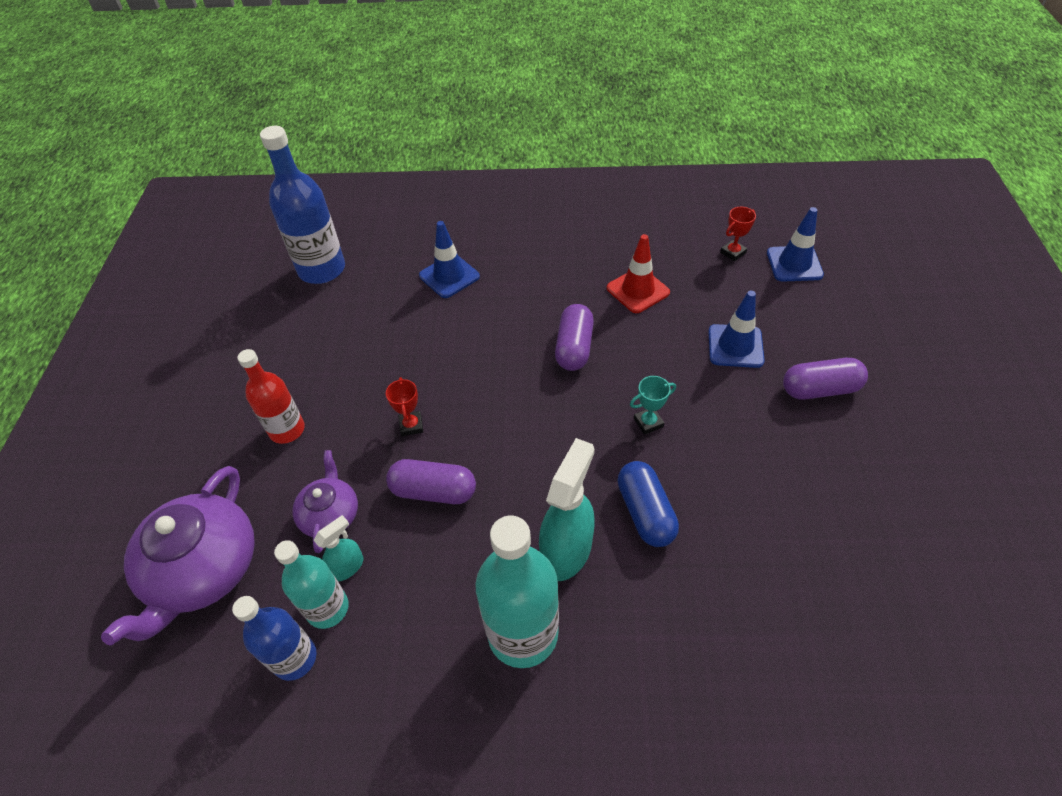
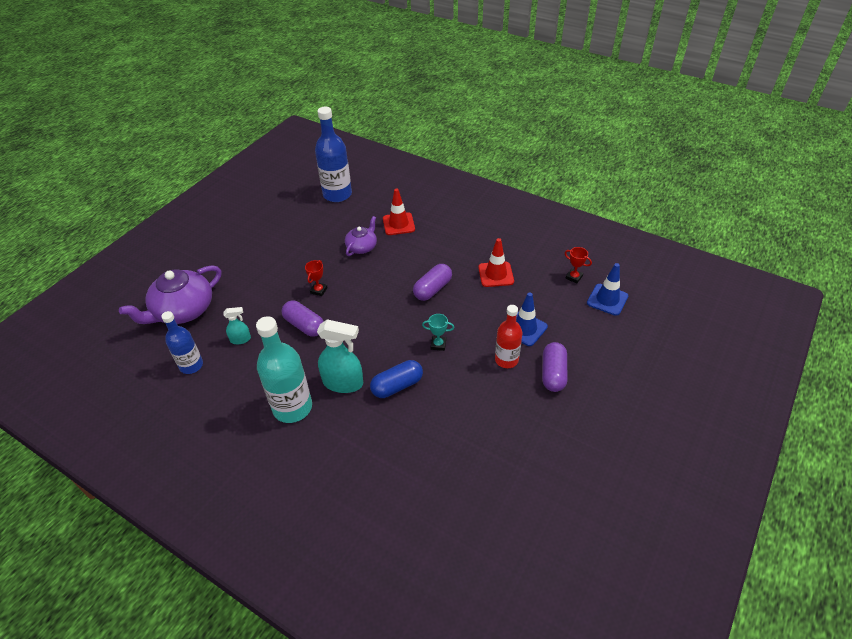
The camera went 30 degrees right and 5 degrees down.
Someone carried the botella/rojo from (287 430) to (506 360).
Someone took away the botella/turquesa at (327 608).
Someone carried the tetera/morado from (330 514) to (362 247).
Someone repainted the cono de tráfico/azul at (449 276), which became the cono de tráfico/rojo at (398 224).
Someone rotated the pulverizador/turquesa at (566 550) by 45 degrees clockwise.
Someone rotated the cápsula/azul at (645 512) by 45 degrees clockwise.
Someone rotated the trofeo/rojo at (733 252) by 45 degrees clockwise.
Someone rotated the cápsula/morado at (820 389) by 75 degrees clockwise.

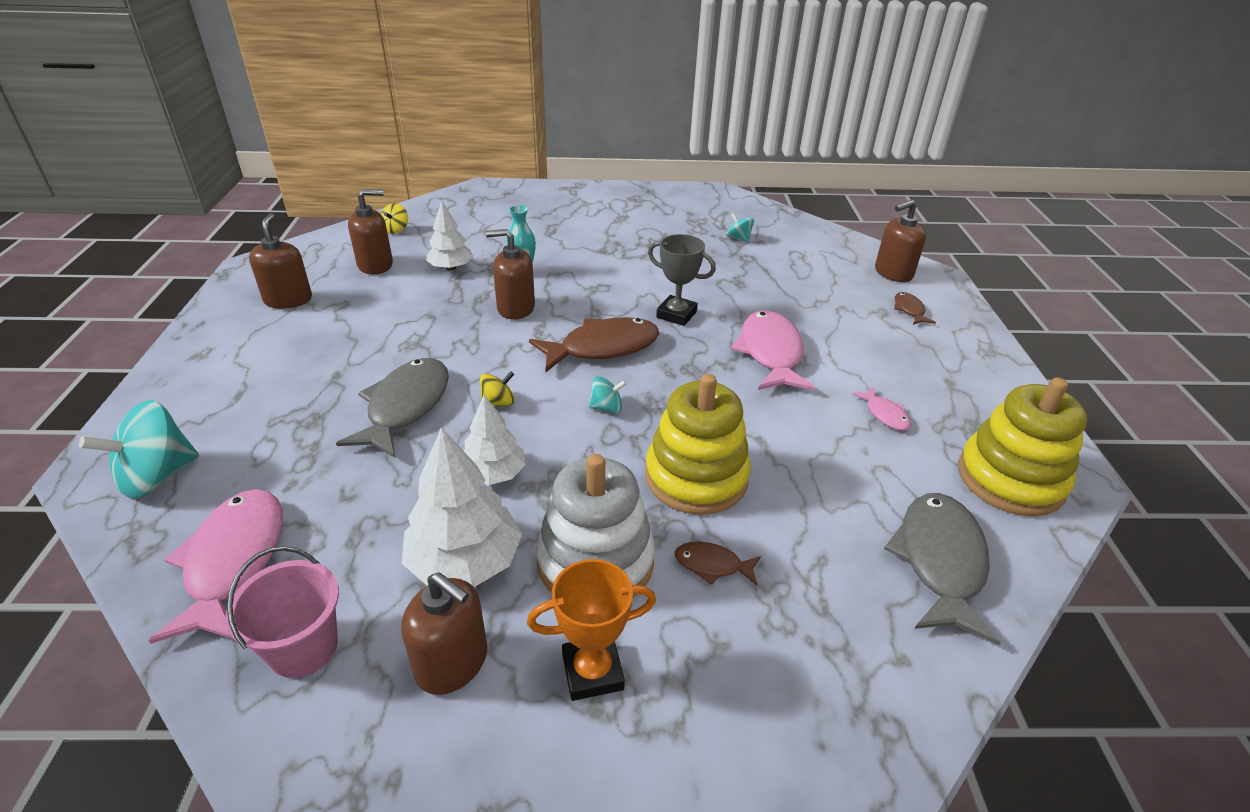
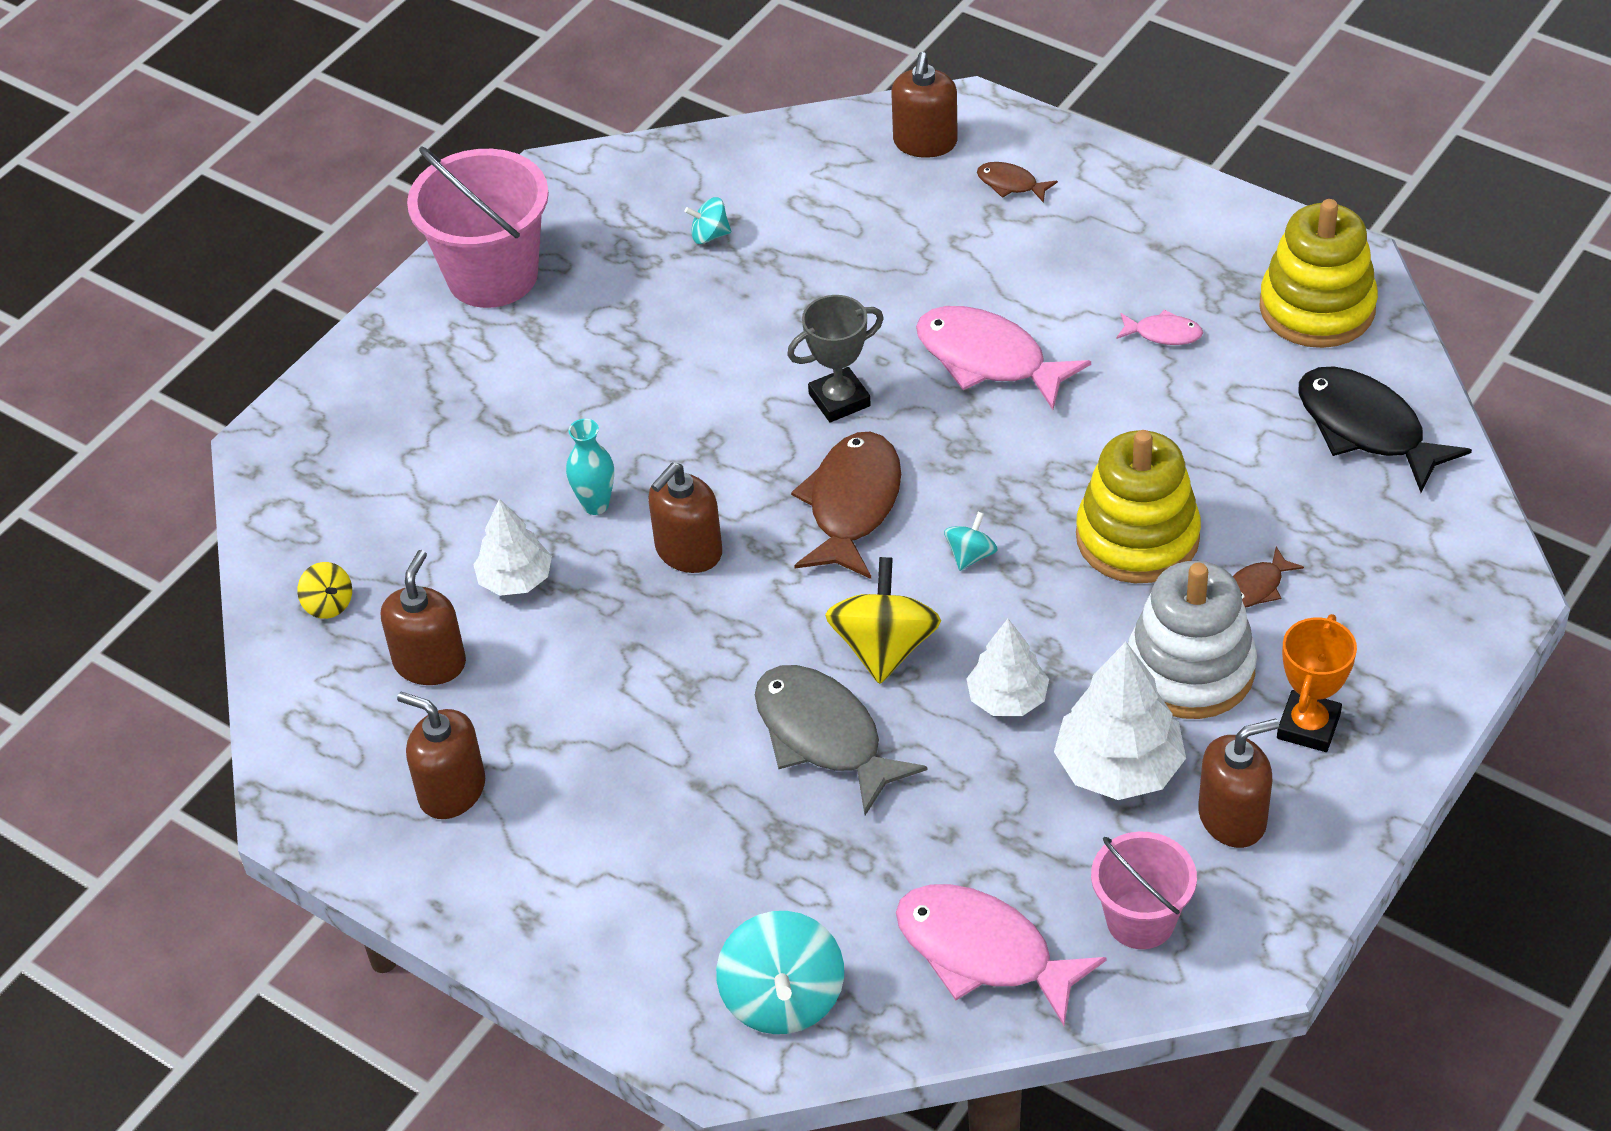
The camera went 50 degrees left and 10 degrees up.
Someone scaled the peonza/amarillo at (498 402) by 1.98.
Someone repainted the pez/gris at (940 562), which became the pez/negro at (1366 429).
Someone put down the balde/rosa at (492 275).

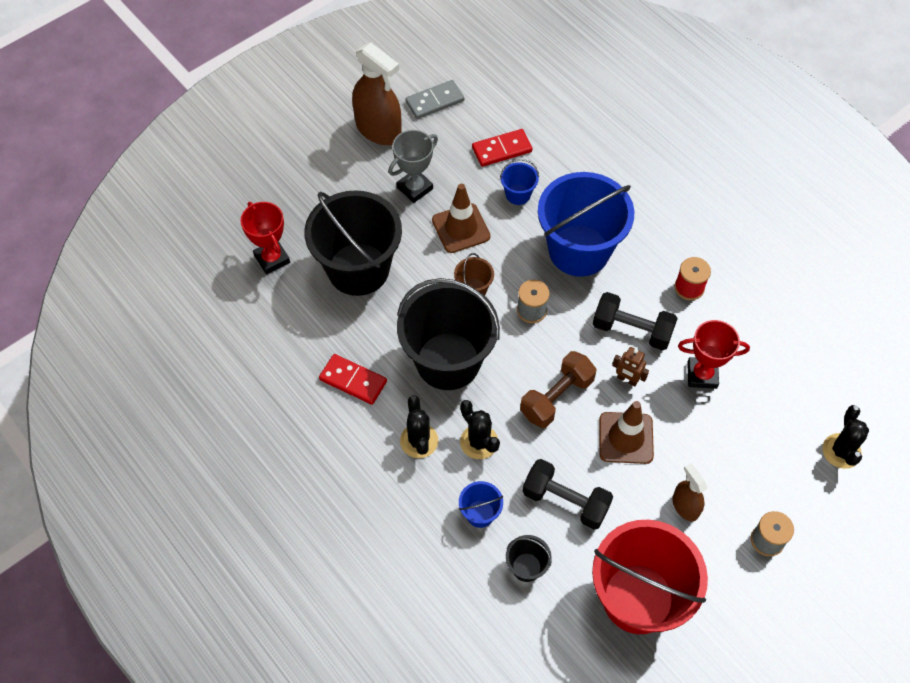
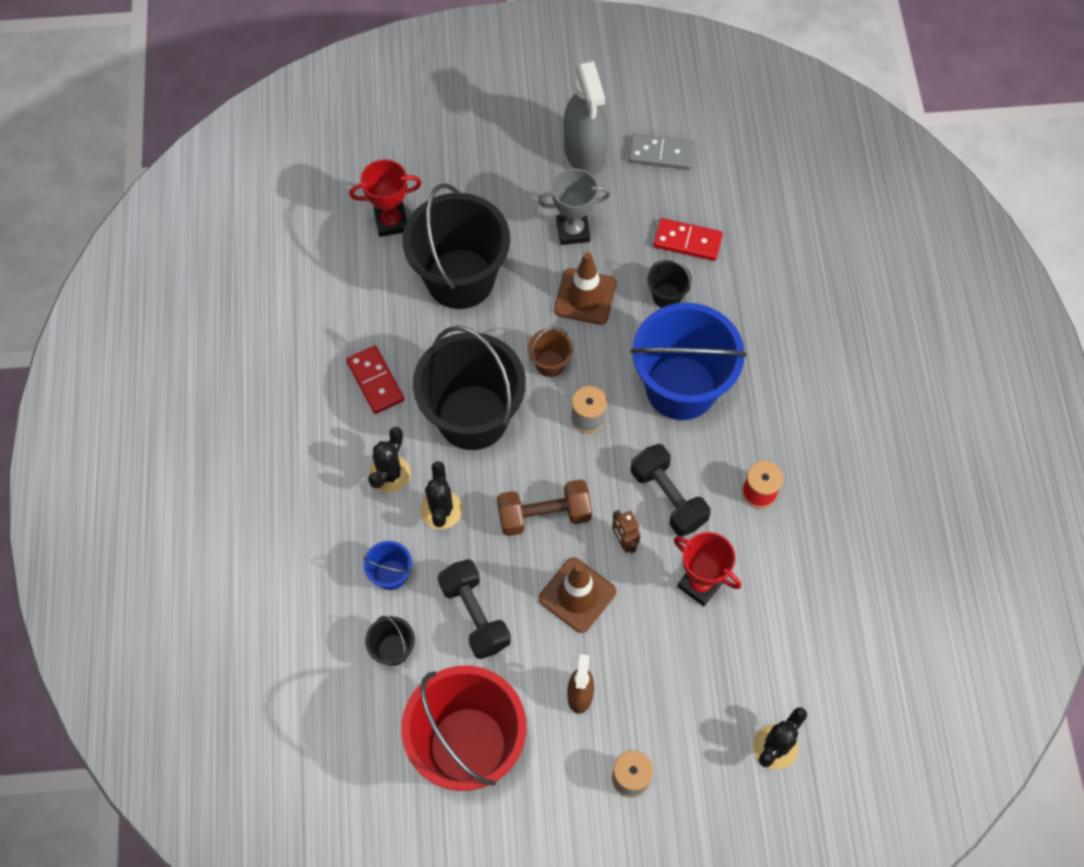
The camera went 35 degrees right and 5 degrees up.
Someone rotated the trofeo/rojo at (272 259) by 75 degrees clockwise.
Someone repainted the pulverizador/marrón at (378 130), which became the pulverizador/gris at (584 152).
Someone repainted the balde/azul at (518 194), which became the balde/negro at (666 296).

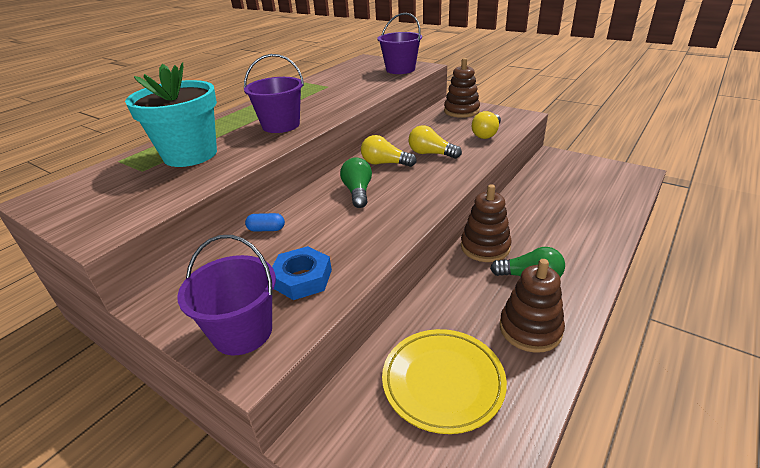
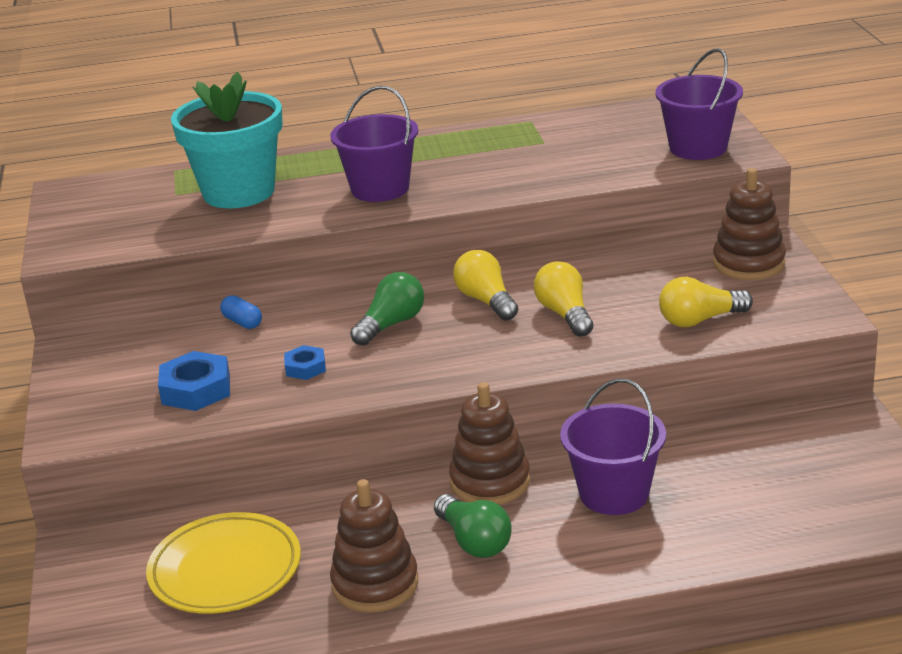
The camera went 45 degrees right and 5 degrees down.
Someone carried the balde/morado from (242 332) to (614 493).
Someone put down the tuerca/azul at (305 367).

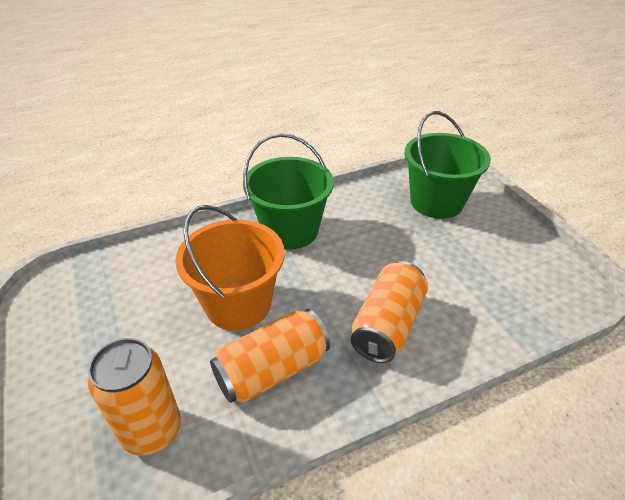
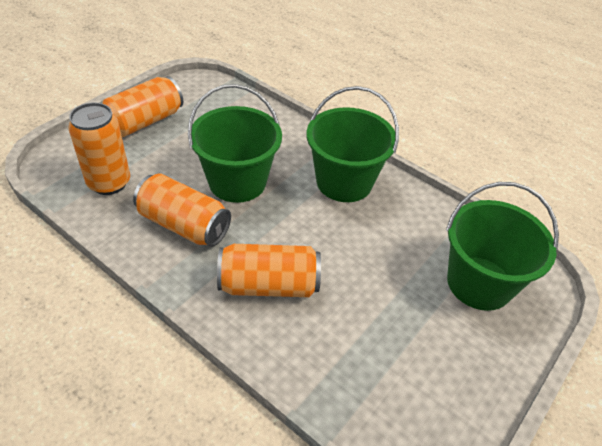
The camera went 60 degrees right and 5 degrees up.
Someone repainted the balde/naranja at (238 304), which became the balde/verde at (237 182).
Someone put down the lata/naranja at (144 121).

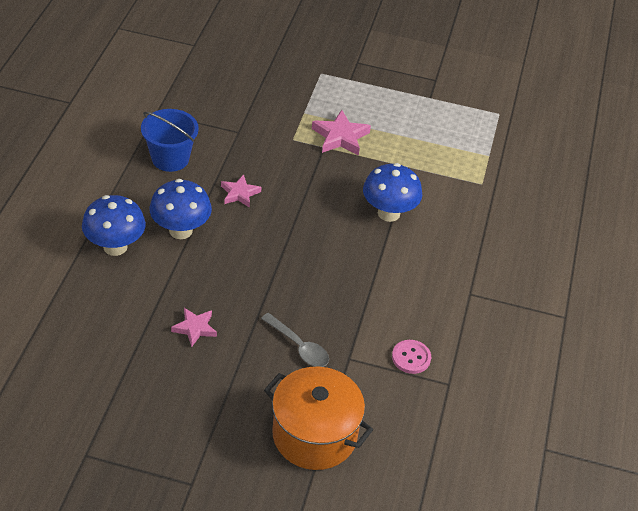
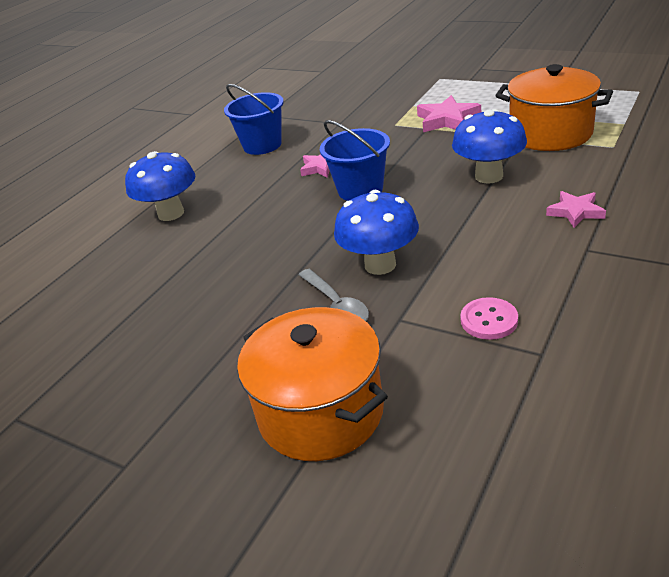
The camera went 25 degrees right and 10 degrees down.
Someone carried the seta/azul from (181 230) to (380 265).
Someone carried the estrella/rosa from (195 328) to (575 212).
Someone put down the balde/azul at (360 190).
Someone put down the olla/naranja at (550 134).

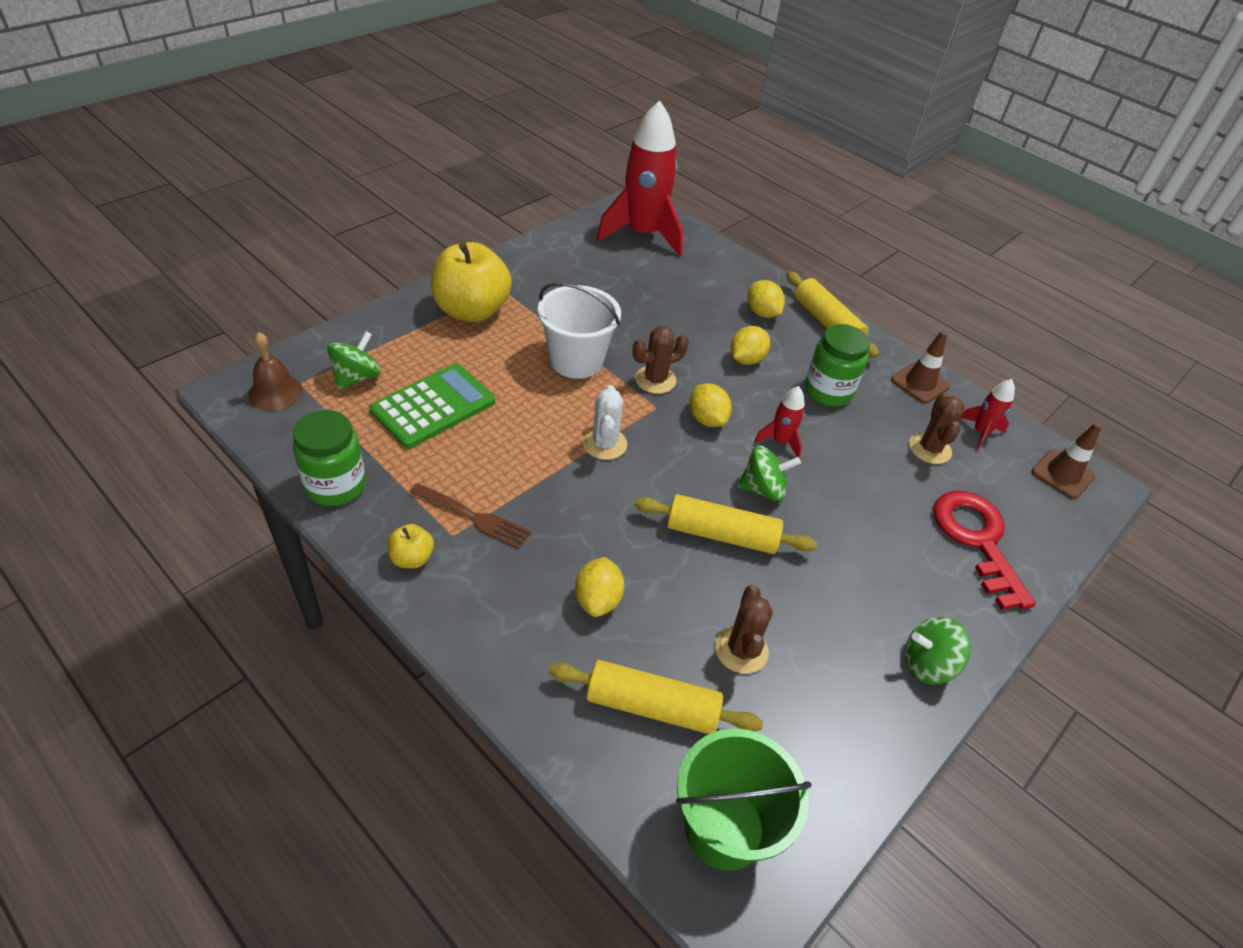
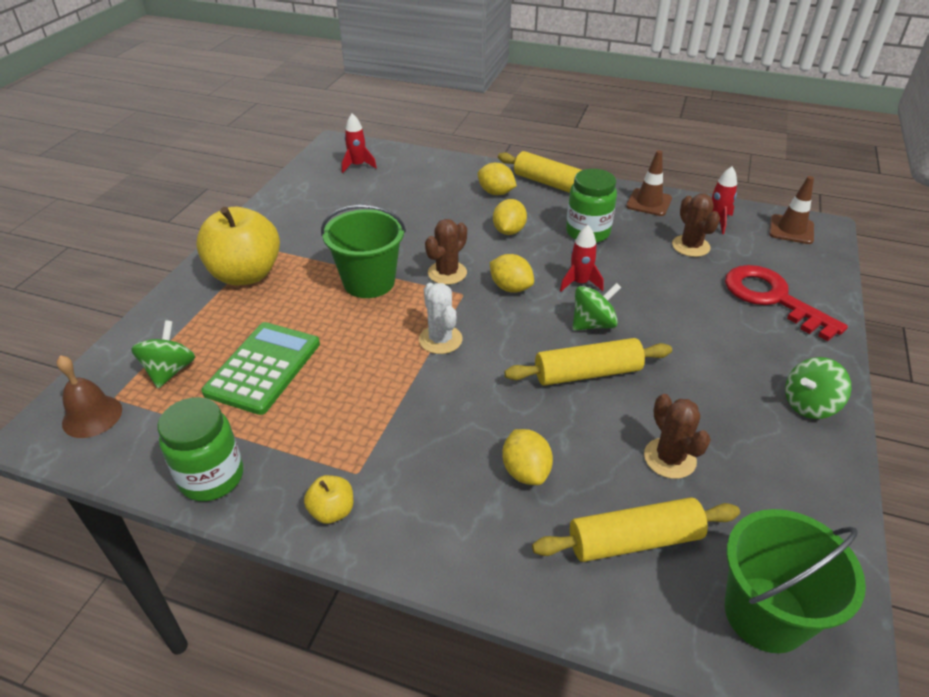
The camera went 20 degrees left and 5 degrees down.
Someone took away the tenedor/marrón at (473 517).
Someone repainted the balde/blanco at (576 360), which became the balde/verde at (369 282).
Someone scaled the cohete/rojo at (643 234) by 0.44.

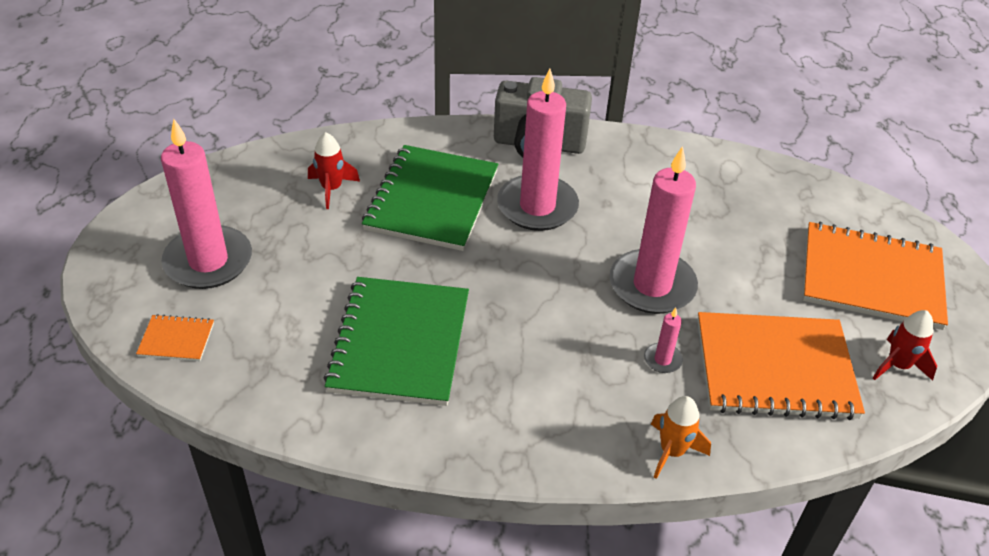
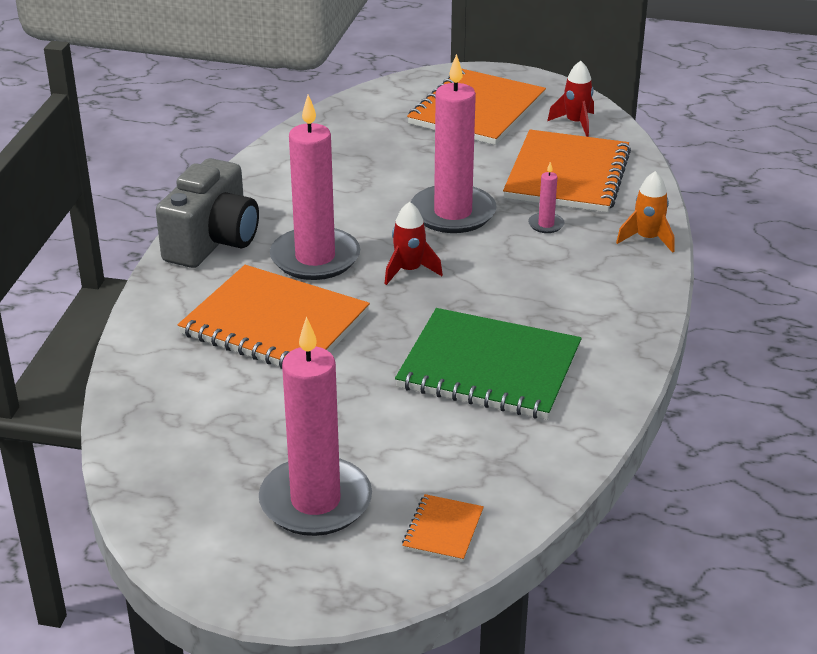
The camera went 75 degrees left and 10 degrees down.
Someone carried the cohete/rojo from (331 189) to (409 271).
Someone repainted the cuaderno/verde at (432 200), which became the cuaderno/naranja at (275 324).

